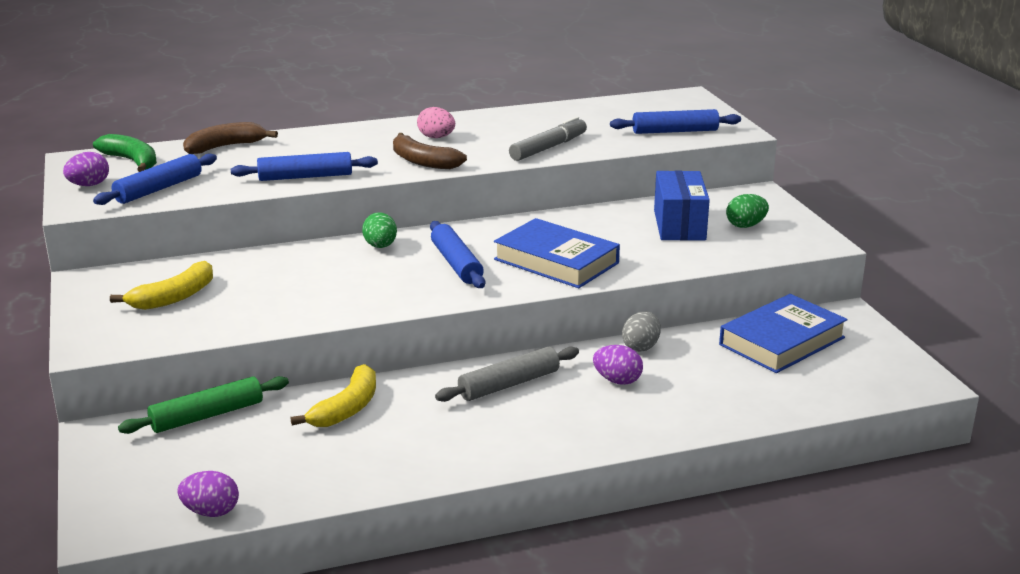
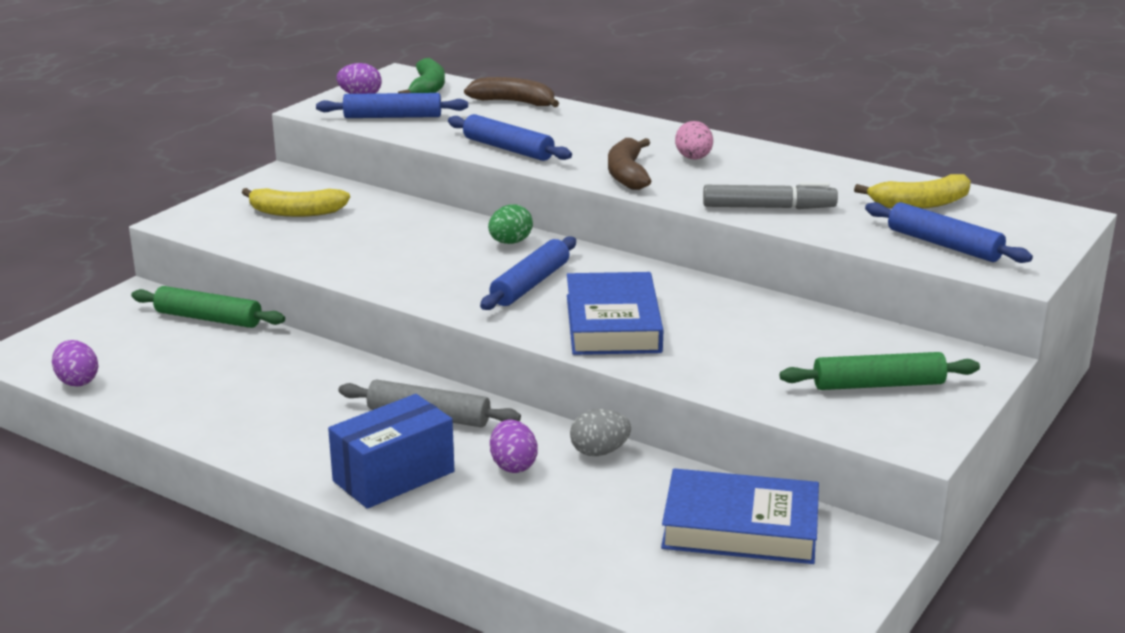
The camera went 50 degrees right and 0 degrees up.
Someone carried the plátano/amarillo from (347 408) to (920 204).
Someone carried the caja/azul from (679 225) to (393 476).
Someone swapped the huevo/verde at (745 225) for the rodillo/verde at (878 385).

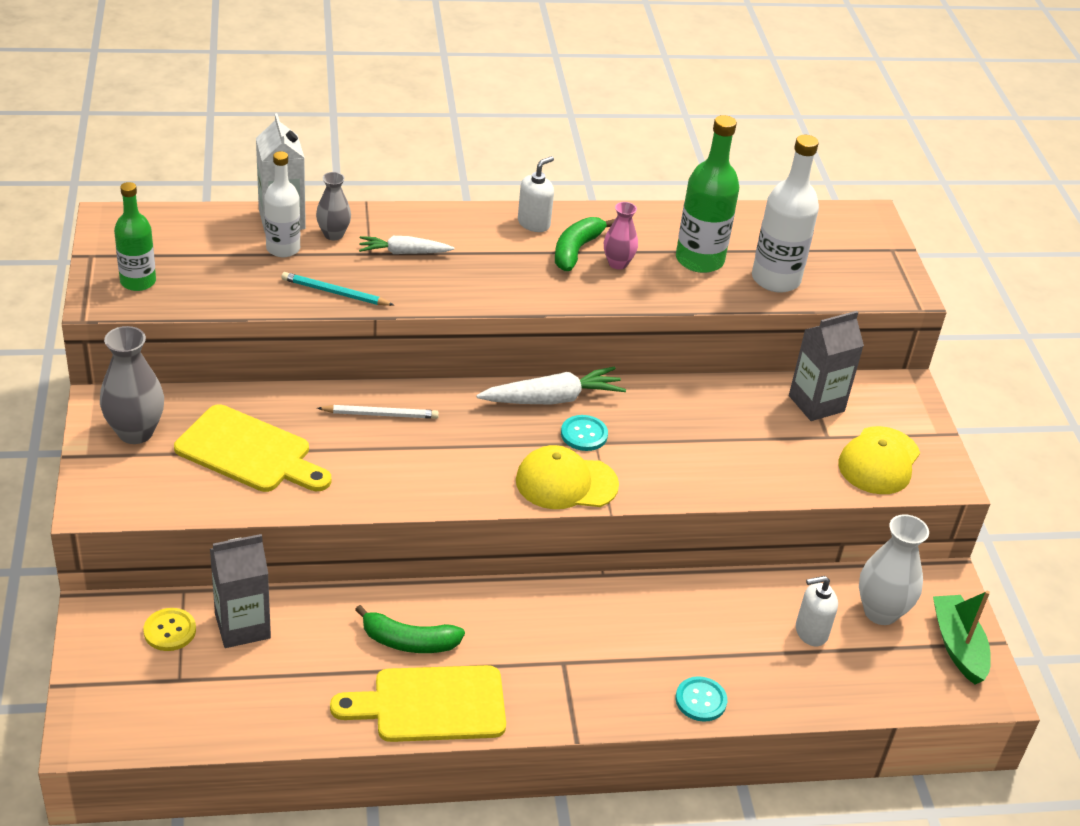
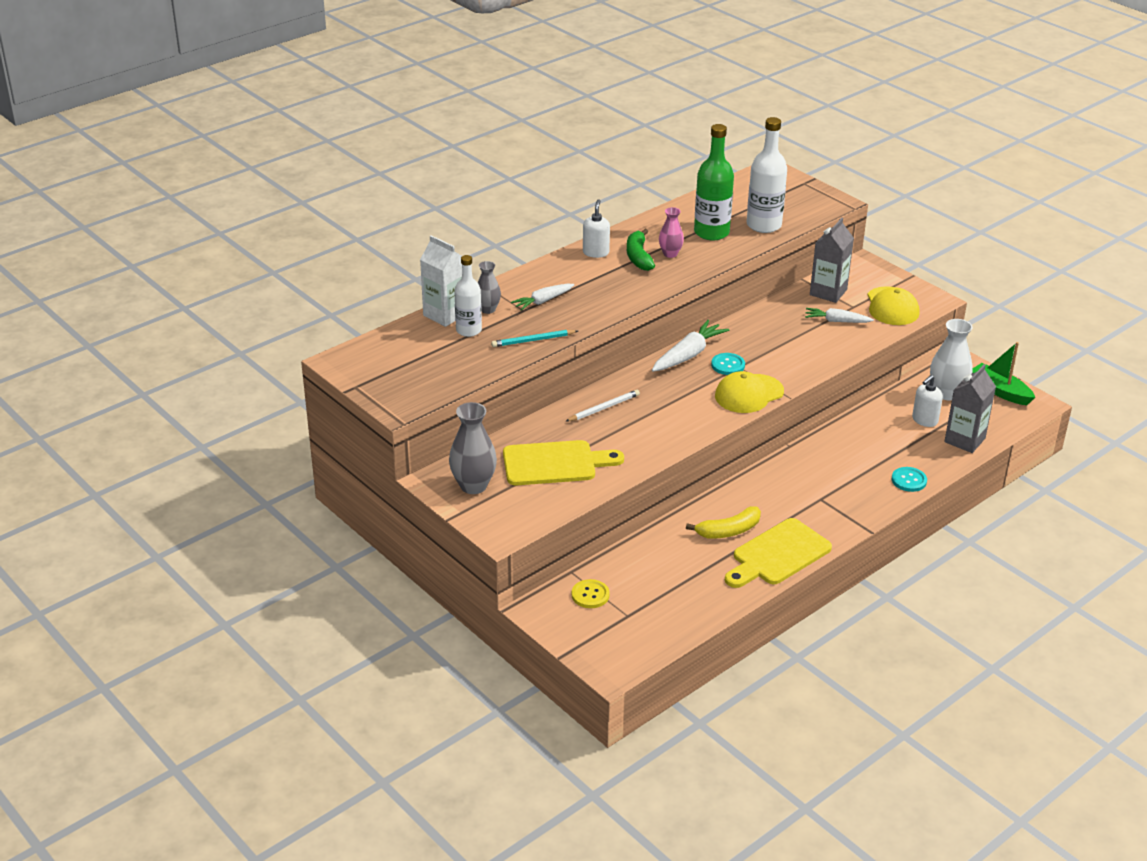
The camera went 30 degrees left and 5 degrees down.
Someone took away the botella/verde at (138 281).
Someone carried the cartón de leche/gris from (242 626) to (964 440).
Someone repainted the plátano/verde at (408 641), which became the plátano/amarillo at (728 531).
Someone put down the zanahoria/blanco at (837 321).

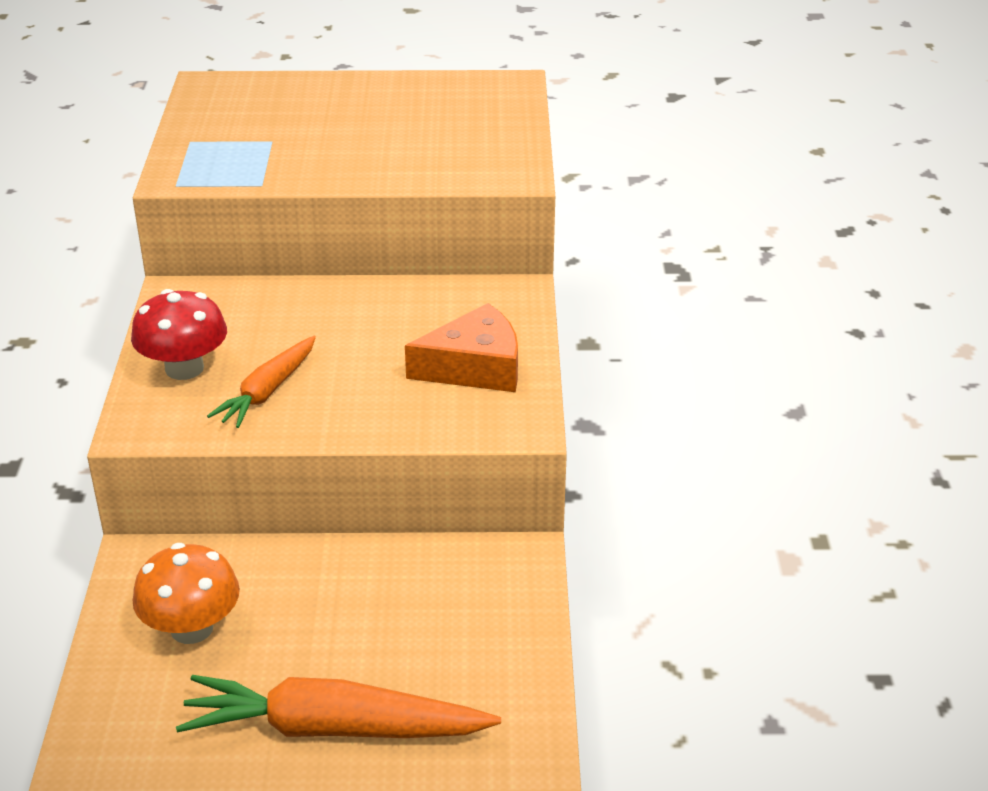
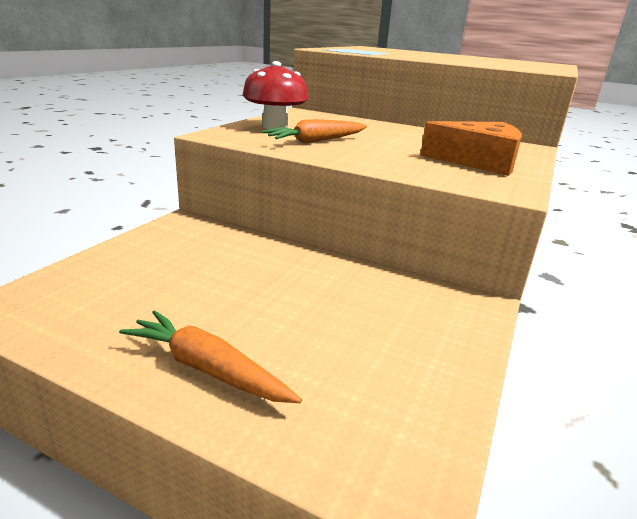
The camera went 25 degrees right and 10 degrees down.
Someone took away the seta/naranja at (192 628).
Someone scaled the zanahoria/naranja at (333 728) by 0.60.

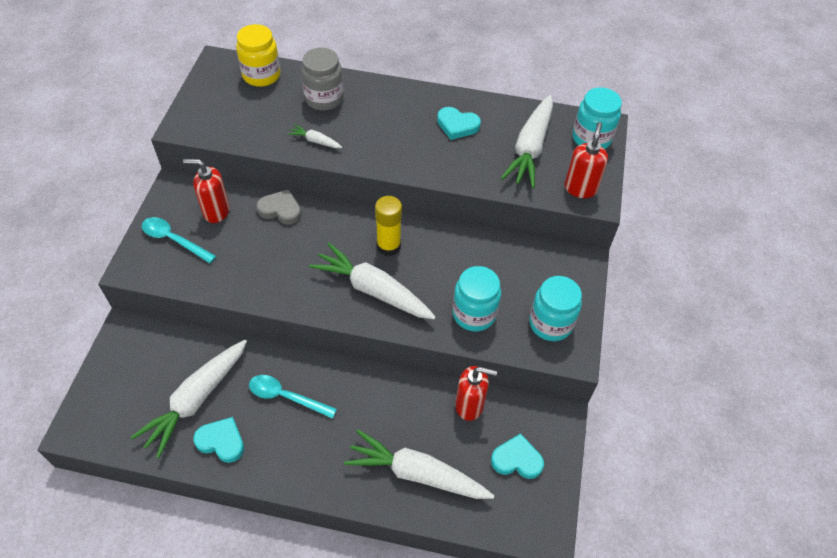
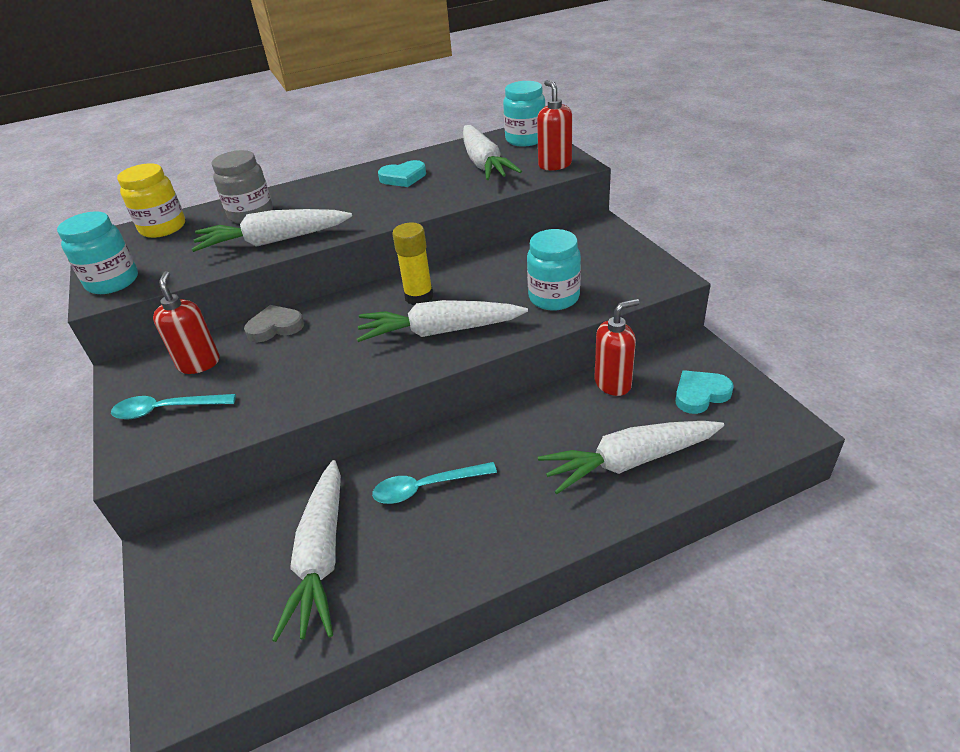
The camera went 30 degrees left and 15 degrees down.
Someone rotated the dispensador de jabón/rojo at (216 211) by 105 degrees clockwise.
Someone took away the corazón/turquesa at (221 441).
Someone scaled the zanahoria/blanco at (315 141) by 2.23.
Someone carried the tarro/turquesa from (550 323) to (113 282).

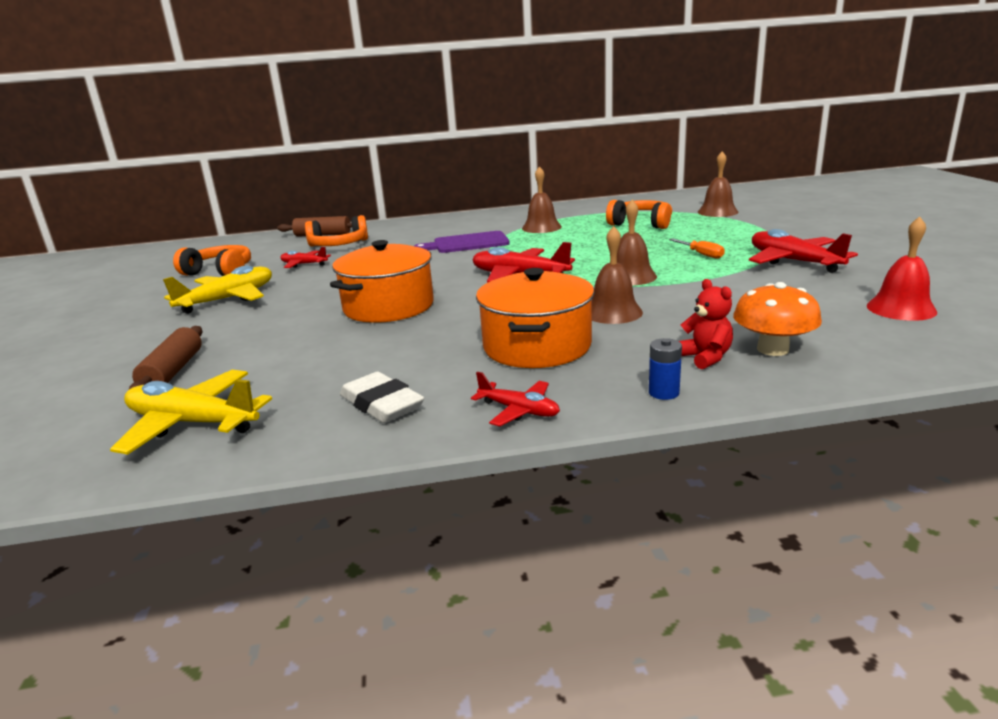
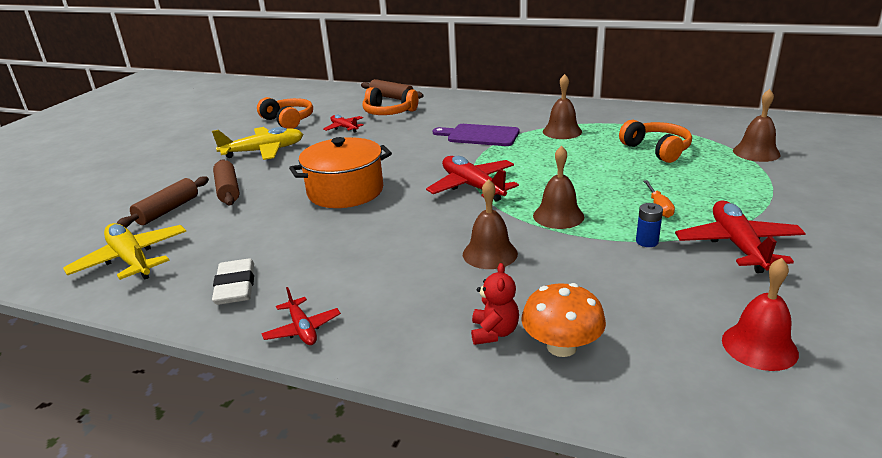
The camera went 30 degrees right and 5 degrees up.
Someone took away the olla/naranja at (537 346).
Someone carried the pila/azul from (663 393) to (647 241).
Someone put down the rodillo/marrón at (228 190).

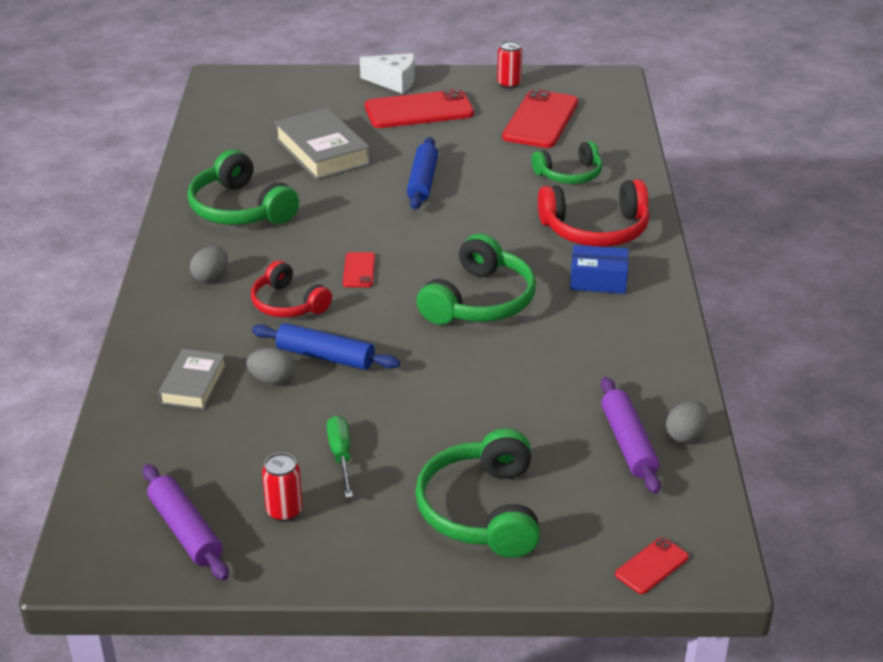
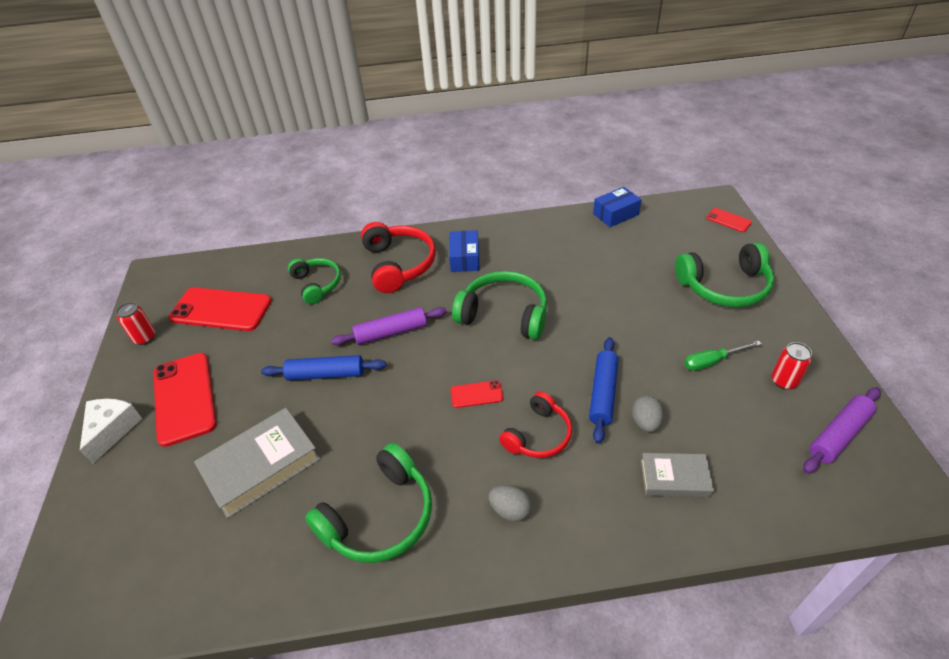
The camera went 95 degrees left and 10 degrees up.
Someone carried the rodillo/morado from (628 443) to (391 332).
Someone swapped the huevo/gris at (685 435) for the caja/azul at (615 214).

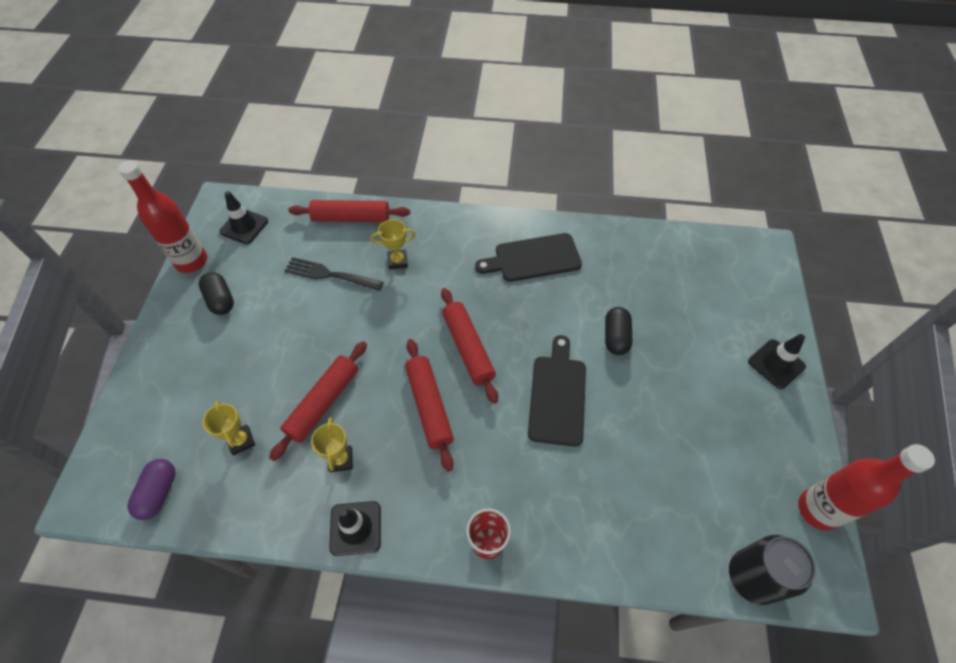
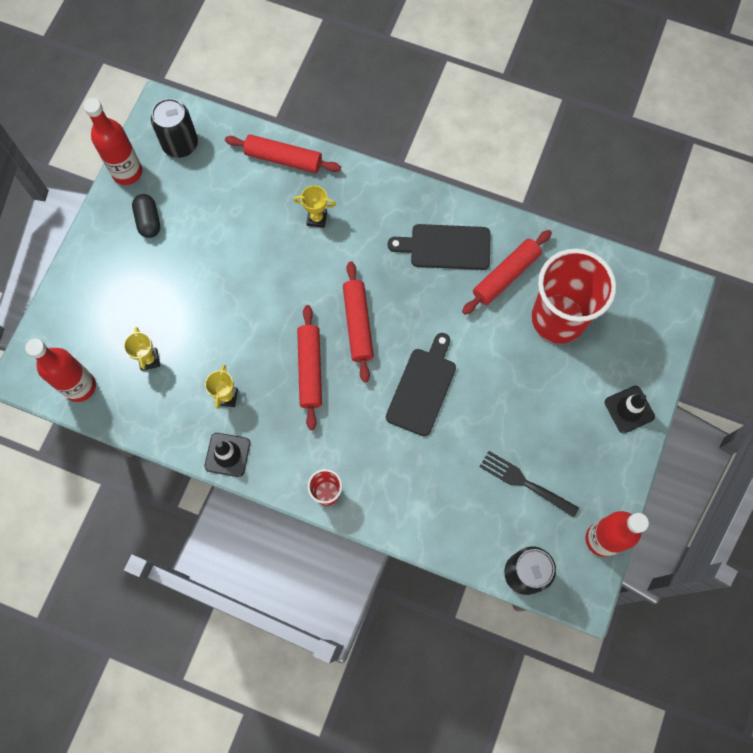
The camera went 15 degrees right and 15 degrees up.
Someone swapped the cápsula/morado at (159 493) for the botella/rojo at (80 386).
Someone swapped the cono de tráfico/negro at (244 226) for the lata/negro at (180 144).
Someone carried the rodillo/rojo from (323 403) to (506 276).
Someone carried the tenedor/negro from (330 275) to (525 483).
Someone took away the cápsula/negro at (616 337).
Someone put down the vaso/rojo at (558 318).

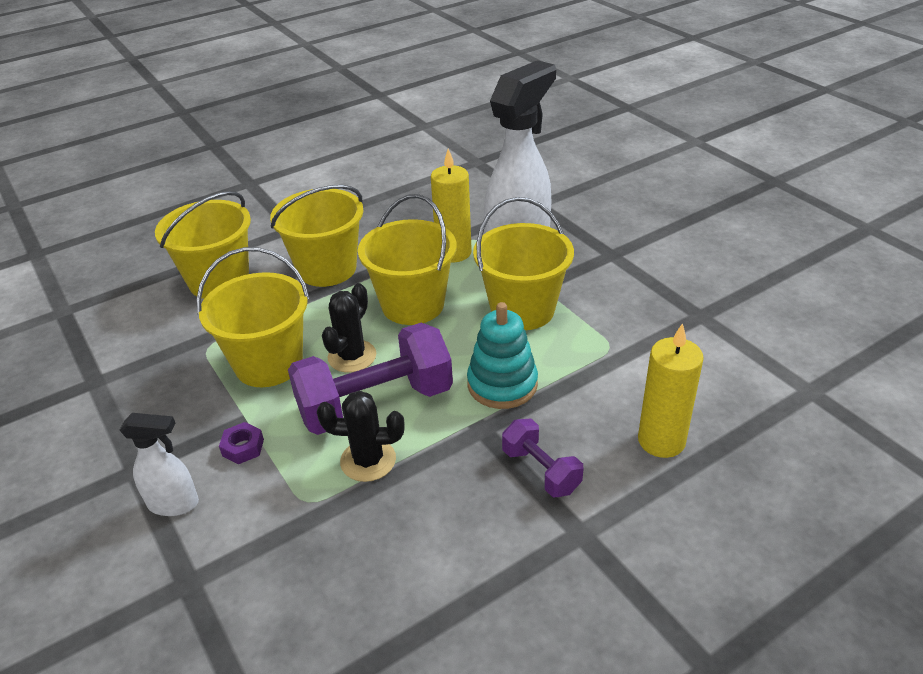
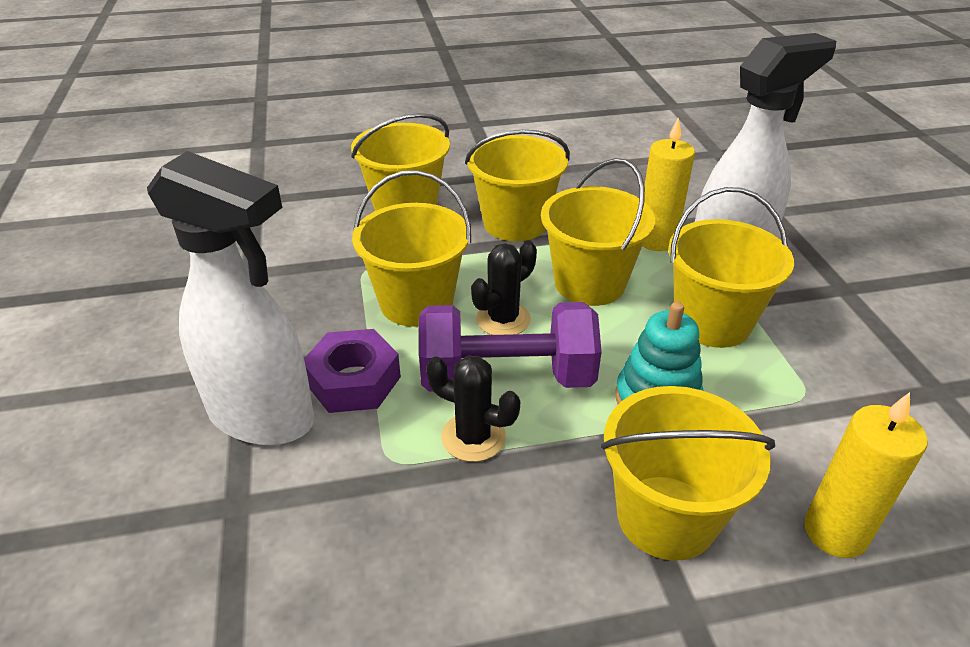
The camera went 20 degrees right and 0 degrees up.
Someone scaled the pulverizador/blanco at (174 504) by 2.10.
Someone scaled the tuerca/morado at (243 447) by 1.98.
Someone swapped the mancuerna/morado at (541 470) for the balde/amarillo at (666 517).

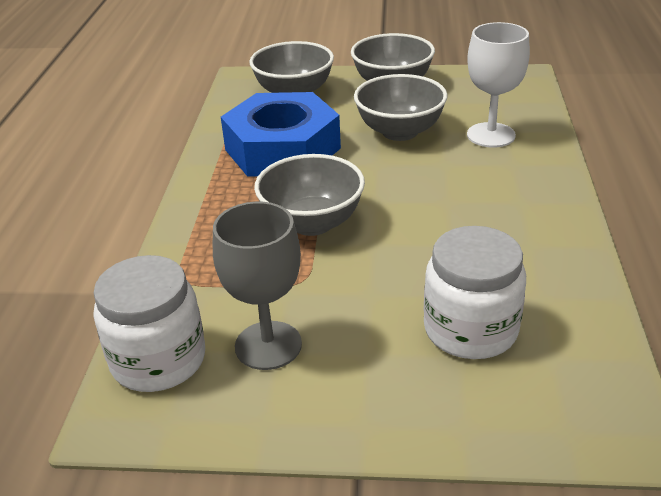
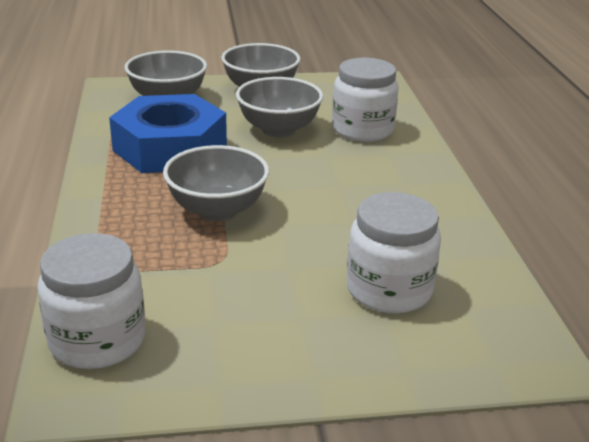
The camera went 15 degrees left and 5 degrees down.
Someone took away the copa/gris at (268 345).
Someone swapped the copa/blanco at (491 135) for the tarro/blanco at (362 130).

